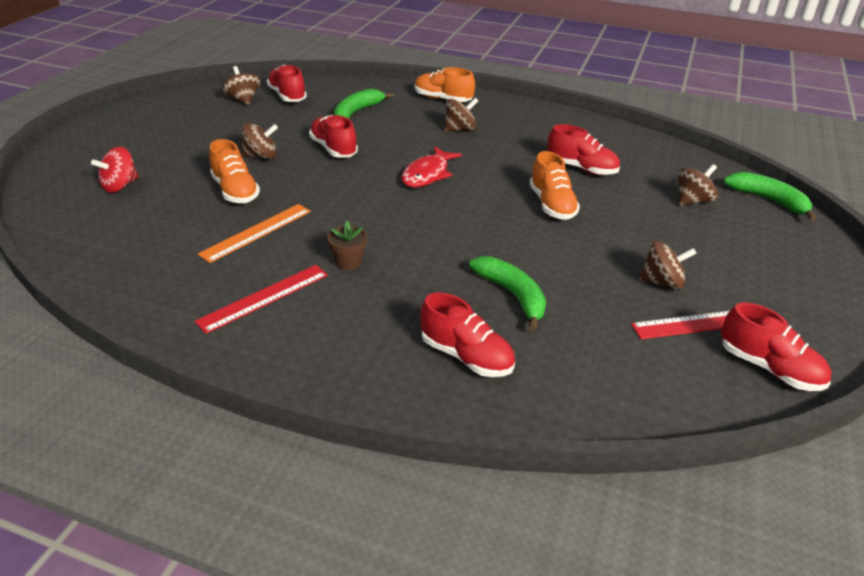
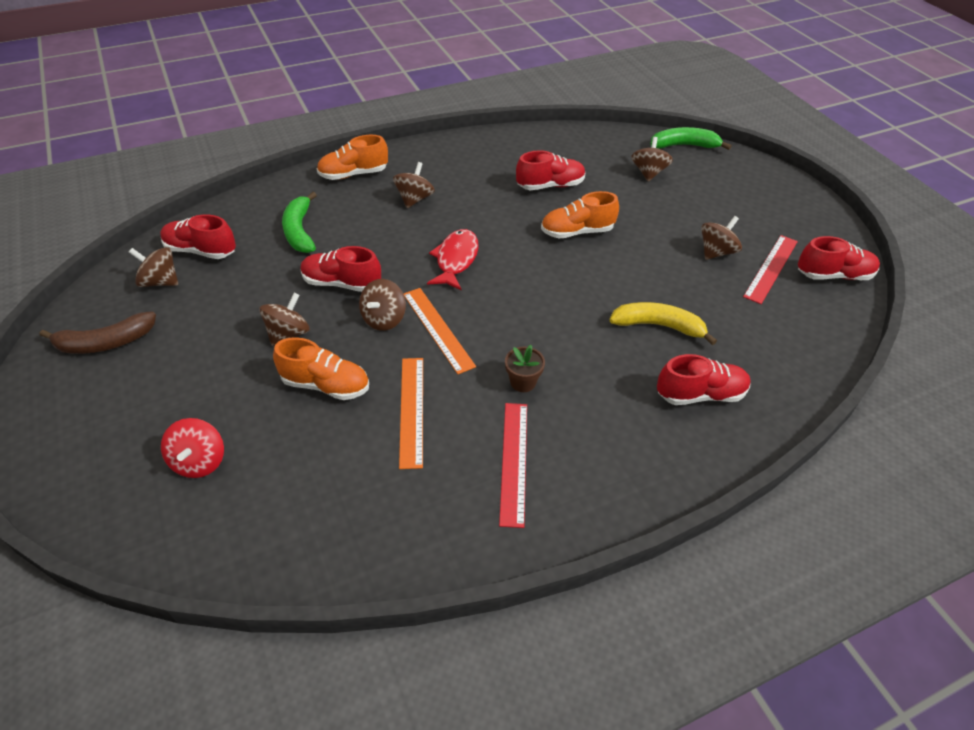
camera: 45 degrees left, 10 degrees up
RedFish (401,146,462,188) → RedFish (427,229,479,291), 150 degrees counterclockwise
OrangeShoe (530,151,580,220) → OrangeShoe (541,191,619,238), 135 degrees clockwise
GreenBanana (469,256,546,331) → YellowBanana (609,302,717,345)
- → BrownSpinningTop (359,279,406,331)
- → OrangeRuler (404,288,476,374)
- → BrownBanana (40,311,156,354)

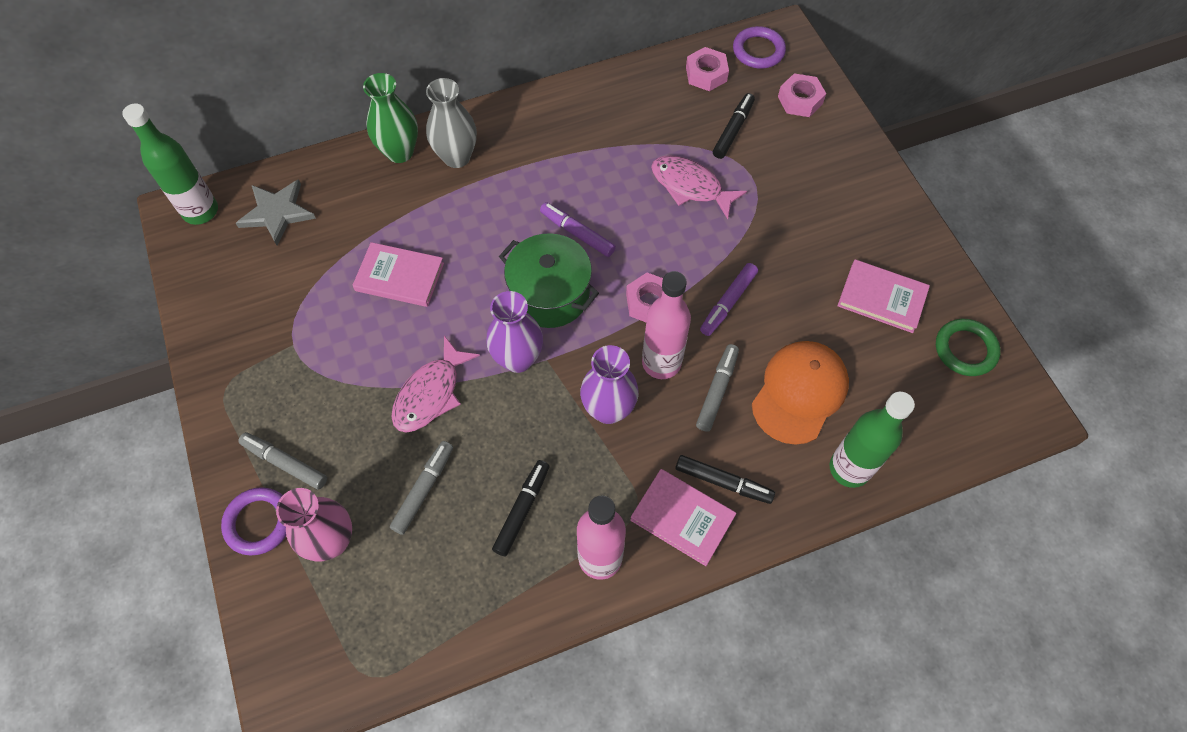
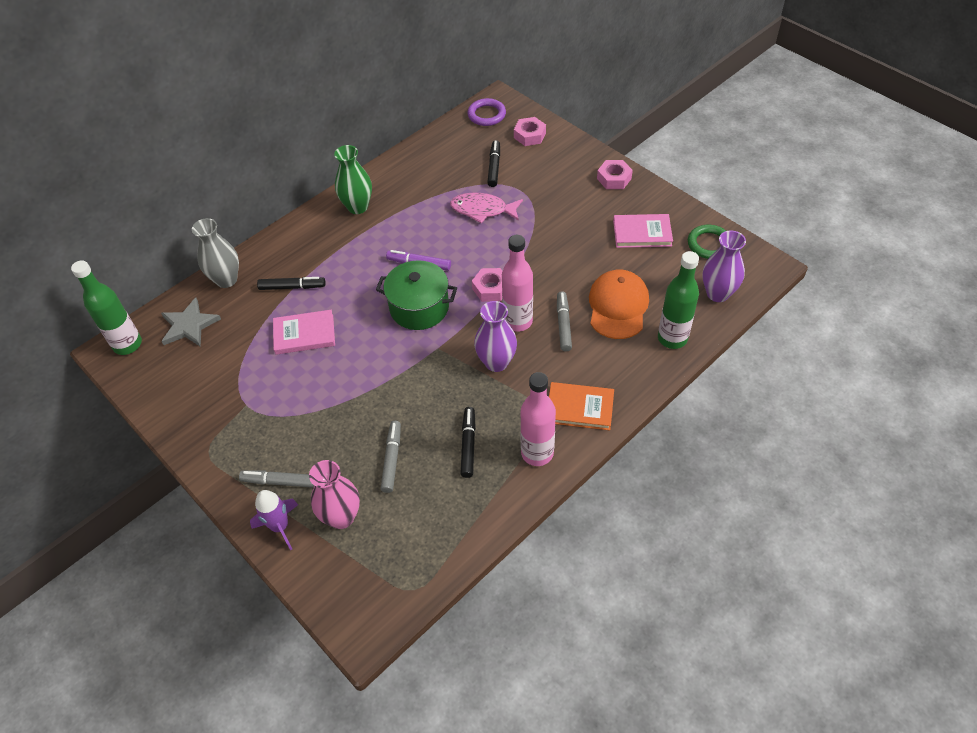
camera: 20 degrees left, 10 degrees down
PinkNut (686,47,729,91) → PinkNut (597,160,633,189), relocated
GreenVase (363,73,418,163) → GreenVase (334,145,372,214), relocated
GreyVase (426,78,477,168) → GreyVase (192,218,239,288), relocated
PurpleMarker (700,263,758,336) → -
PurpleVase (486,291,543,373) → PurpleVase (703,231,746,302), relocated
PinkFish (391,336,480,433) → -
BlackMarker (675,455,775,504) → BlackMarker (257,277,326,290), relocated
PinkBook (630,469,736,566) → OrangeBook (549,382,614,430)
PurpleRing (221,487,286,556) → PurpleRocket (250,490,298,550)

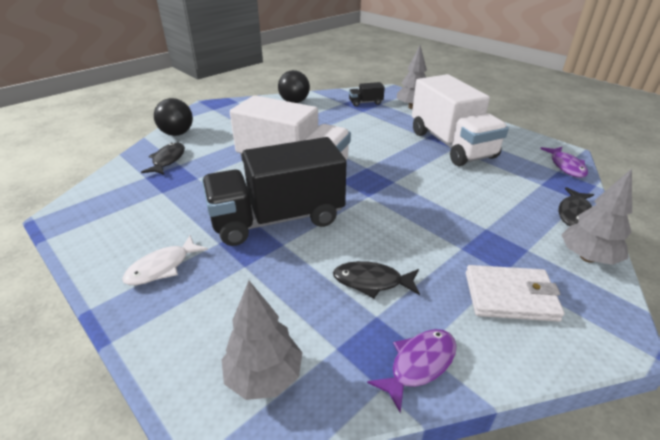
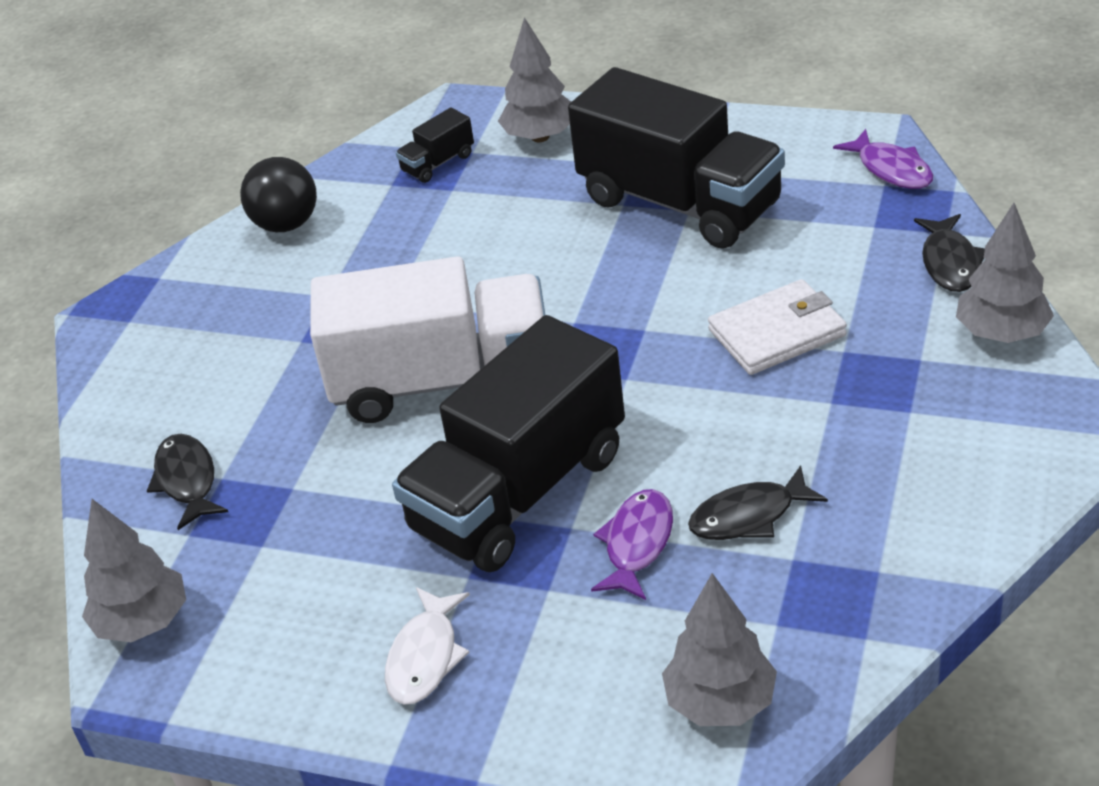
camera: 25 degrees left, 5 degrees up
WhiteTruck (412,74,509,166) → BlackTruck (568,67,785,249)
BlackBall (154,98,193,136) → -
WhiteWallet (466,265,565,322) → WhiteWallet (708,279,847,375), relocated
PurpleFish (367,329,457,413) → PurpleFish (591,489,673,600), relocated
- → GreyTree (82,499,186,642)

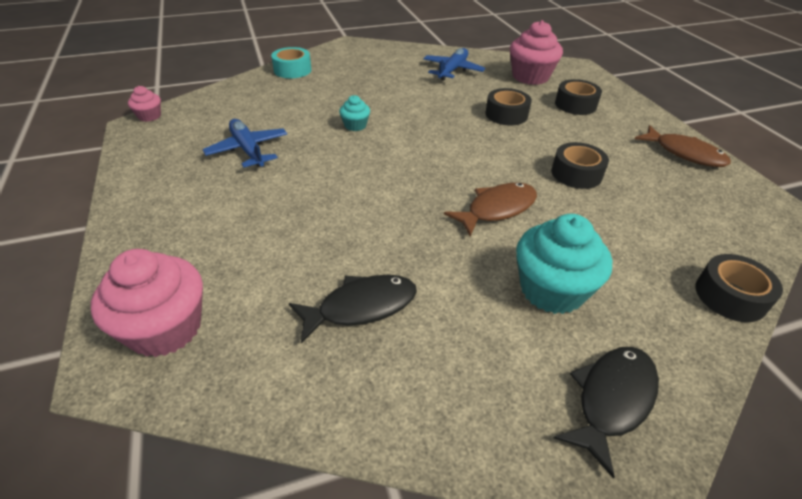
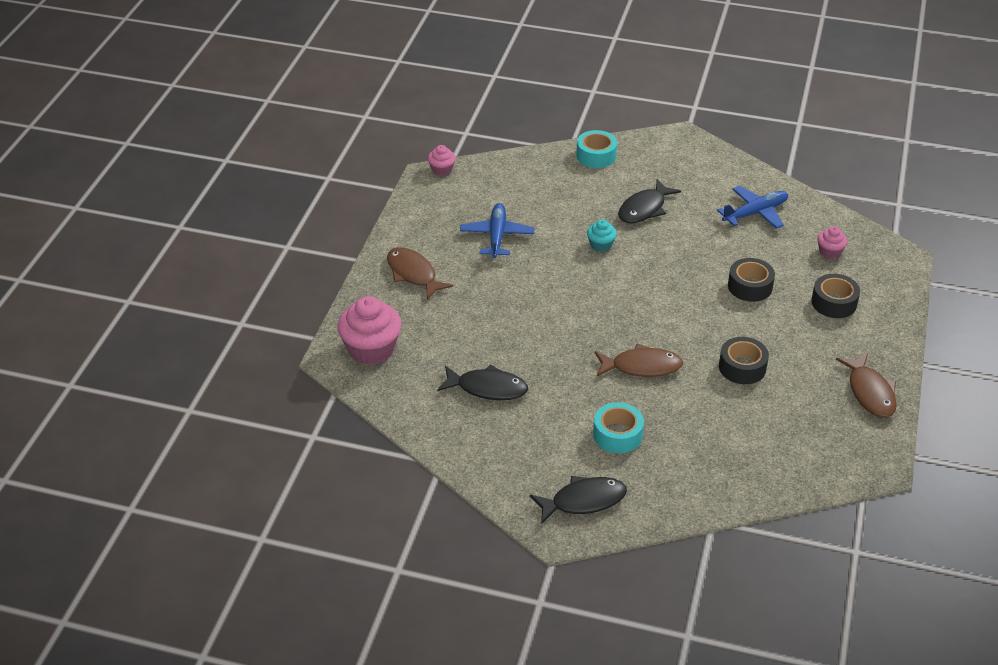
camera: 35 degrees right, 0 degrees up
PinkCupcake (510,20,563,85) → PinkCupcake (817,226,848,259), x0.51
TurquoiseCupcake (516,214,612,314) → TurquoiseTape (593,402,644,453)
BlackTape (695,254,783,322) → -
- → BlackFish (618,179,681,223)
- → BrownFish (387,247,453,300)

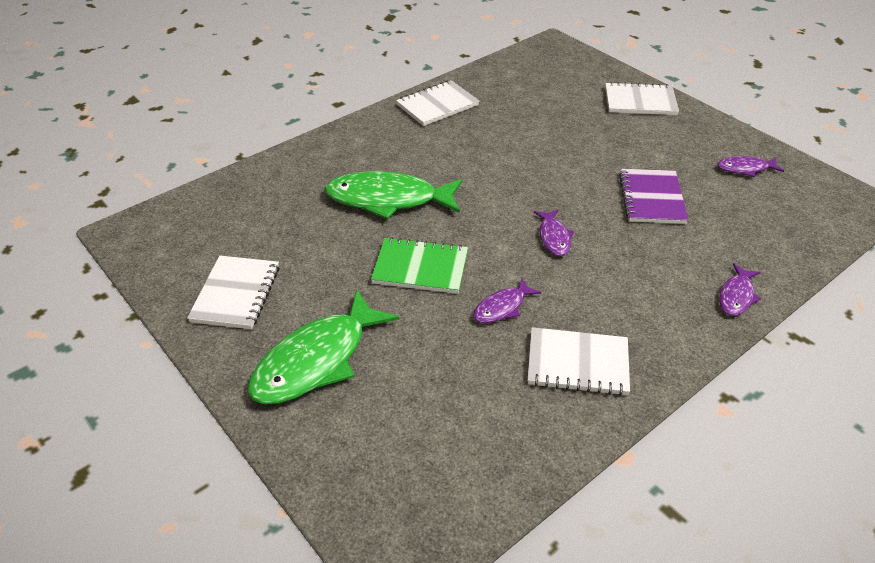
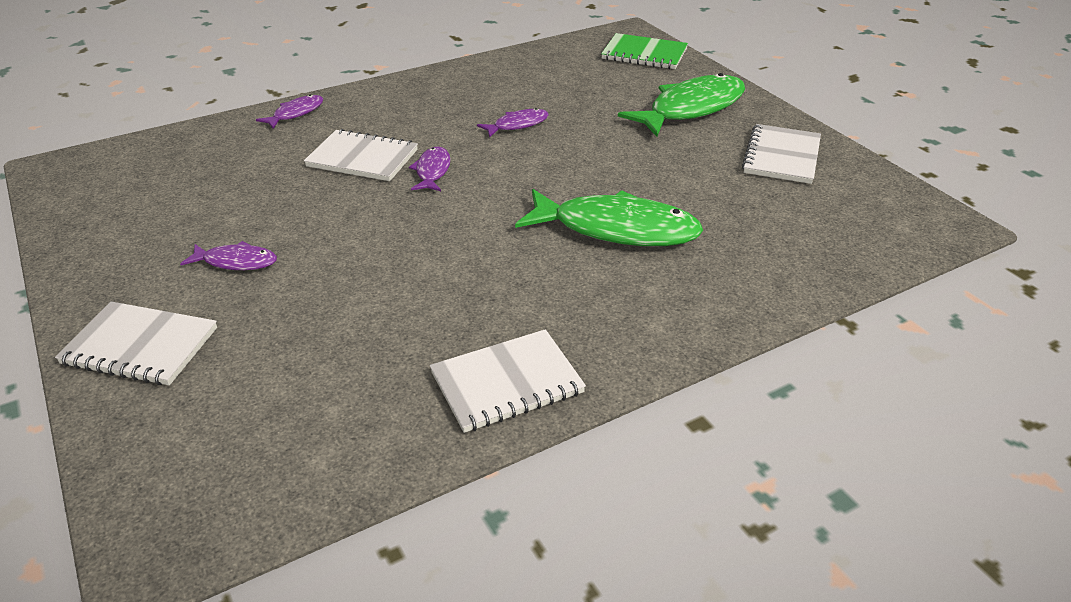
camera: 170 degrees left, 5 degrees down
PurpleFish (717,156,784,177) → PurpleFish (180,241,277,270), relocated
PurpleNotebook (619,169,688,224) → -
GreenNotebook (371,237,468,294) → GreenNotebook (601,33,688,69), relocated
WhiteNotebook (528,327,630,396) → WhiteNotebook (304,129,418,181), relocated

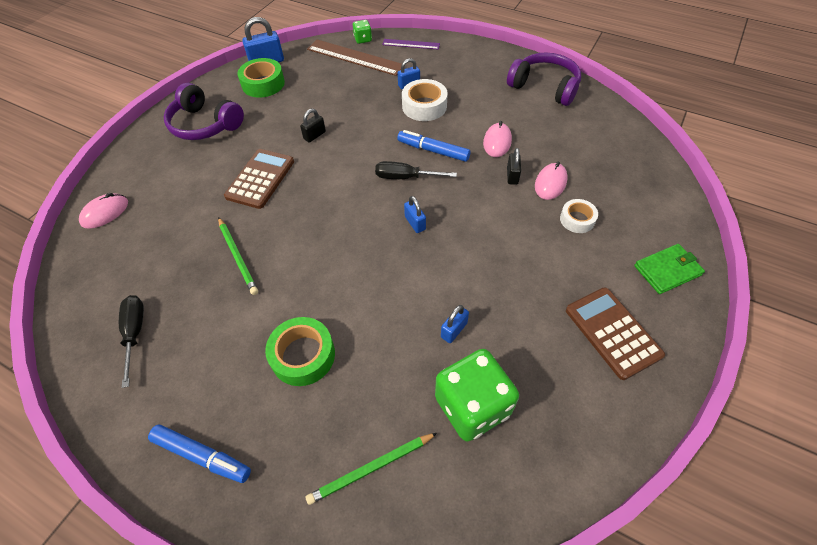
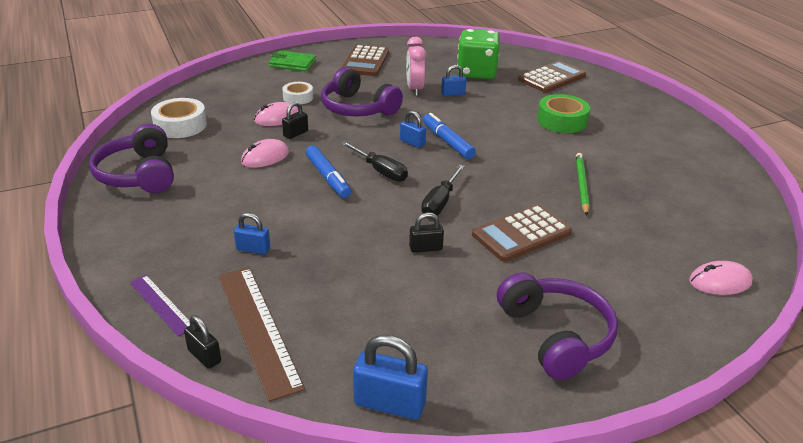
camera: 145 degrees left, 20 degrees down
GreenDice (353,20,372,44) → BlackPadlock (184,315,221,369)
GreenTape (237,58,285,98) → -
WhiteTape (402,79,448,121) → WhiteTape (151,98,207,138), relocated
BluePadlock (404,196,426,233) → BluePadlock (400,111,426,148), 60 degrees counterclockwise
BlackScrewdriver (119,295,144,388) → BlackScrewdriver (421,165,465,215), relocated
BlueMarker (148,424,251,483) → BlueMarker (423,113,476,159), relocated
GreenPencil (306,433,437,505) → BrownCalculator (518,61,586,93)
- → PinkClock (406,37,426,96)
- → PurpleHeadphones (321,67,403,116)

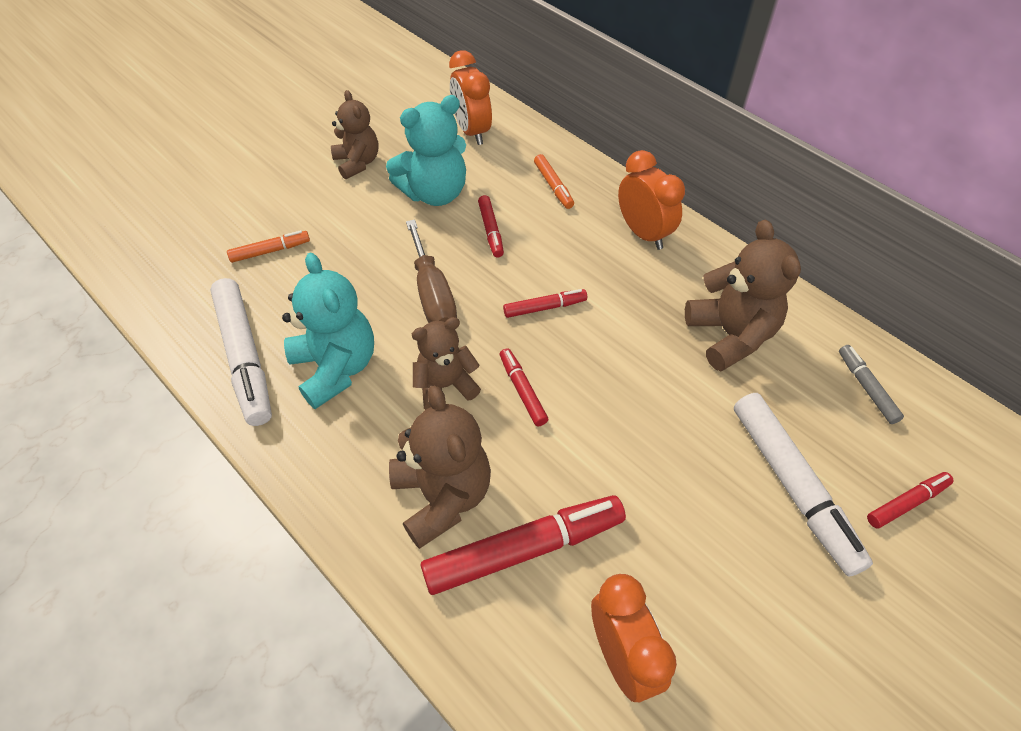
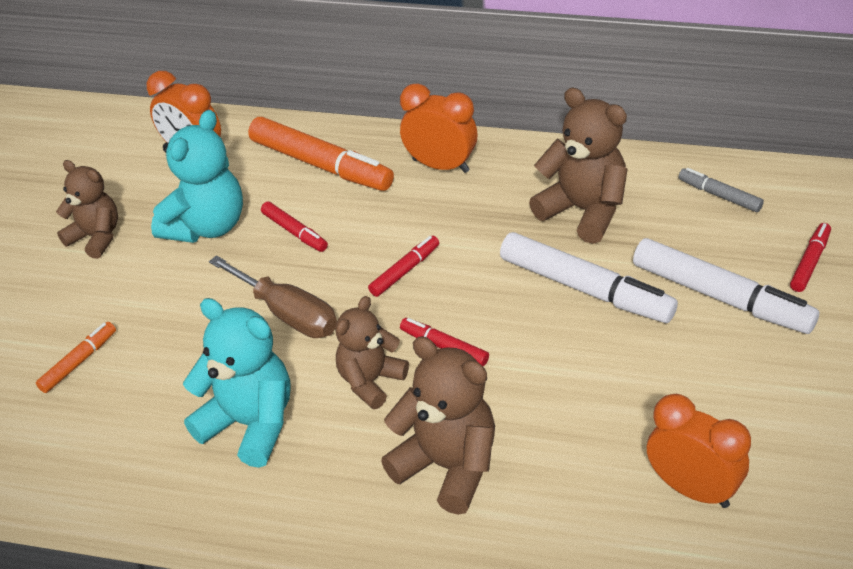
camera: 30 degrees left, 10 degrees down
OrangeMarker (534,154,574,209) → OrangeMarker (248,117,394,191), x1.97
WhiteMarker (210,278,272,426) → WhiteMarker (500,232,678,323), relocated
RedMarker (421,495,626,595) → -

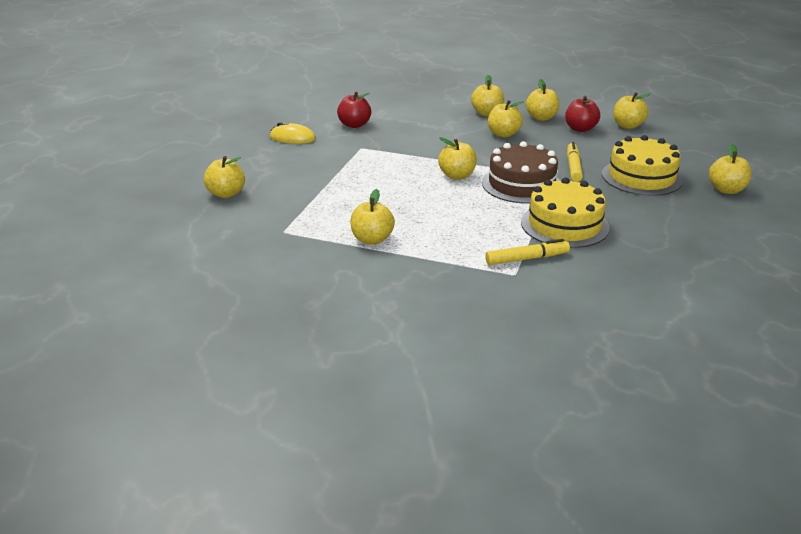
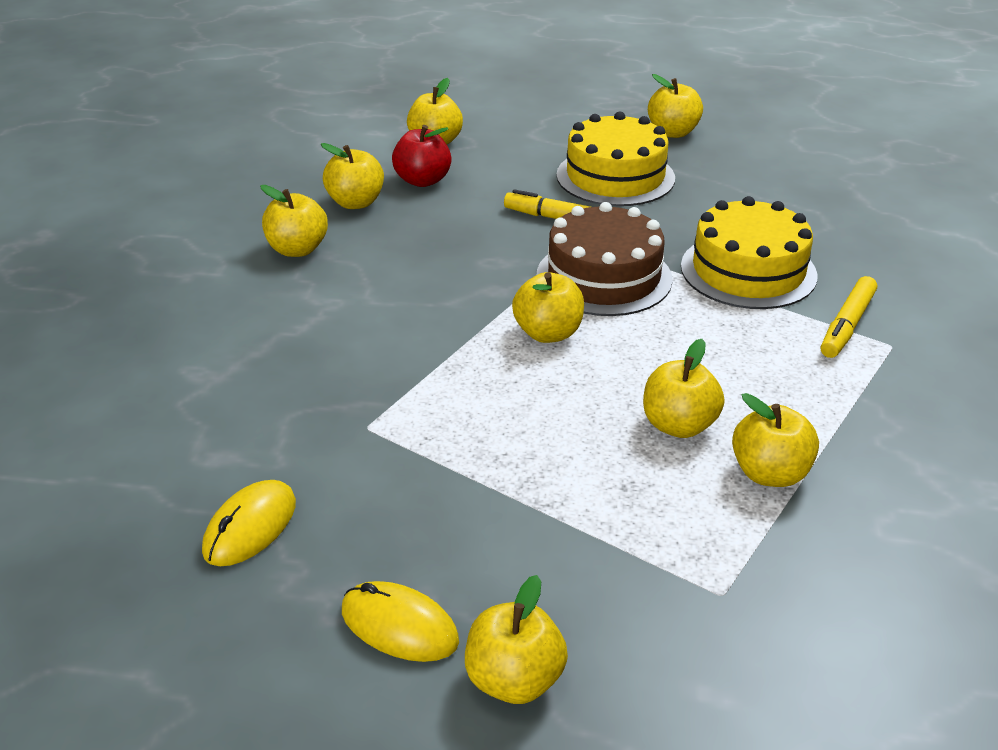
camera: 75 degrees left, 5 degrees up
RedApple (337,91,371,128) → -
YellowApple (488,100,524,138) → YellowApple (643,339,724,438), relocated
YellowMarker (485,239,570,265) → YellowMarker (821,276,877,358), 150 degrees counterclockwise
- → YellowMouse (342,581,459,662)

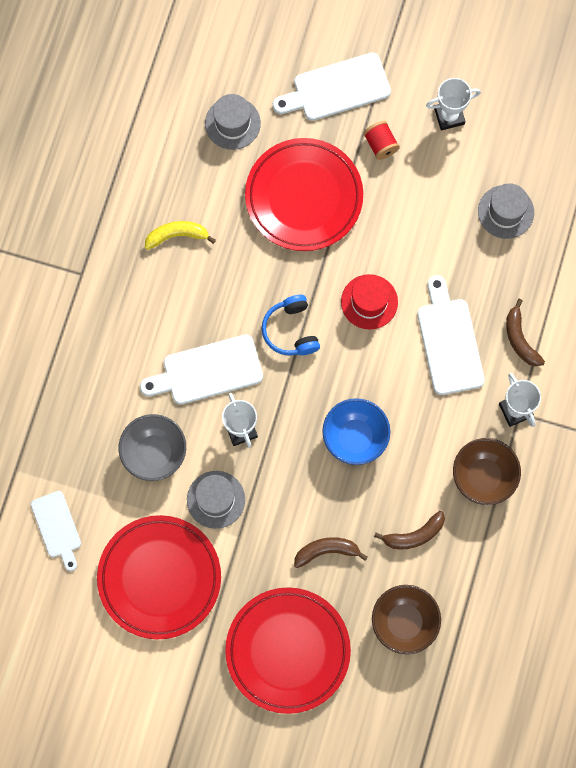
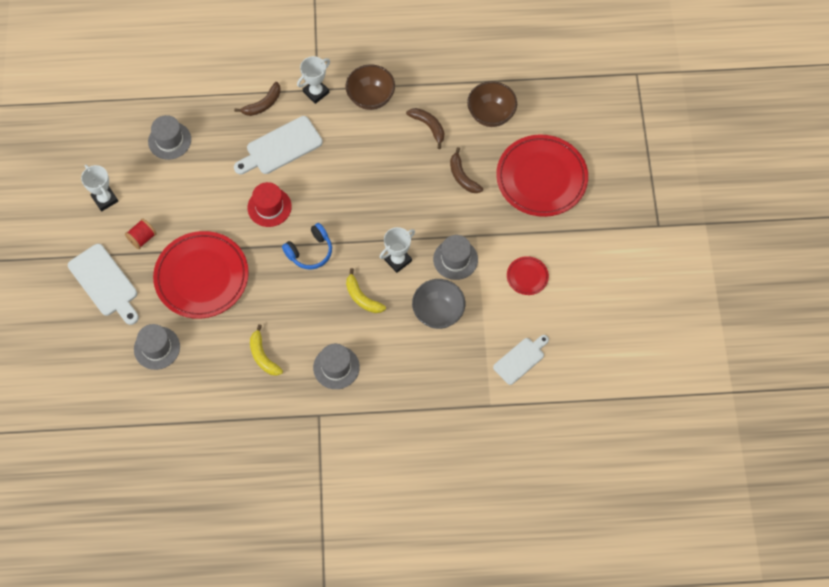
camera: 110 degrees left, 10 degrees down
WhiteCuttingBoard (140,334,263,404) → YellowBanana (346,268,386,313)
BlueBowl (322,398,390,465) → -
RedPlate (97,515,221,640) → RedPlate (507,256,549,295), x0.44
- → GreyHat (313,344,360,389)

